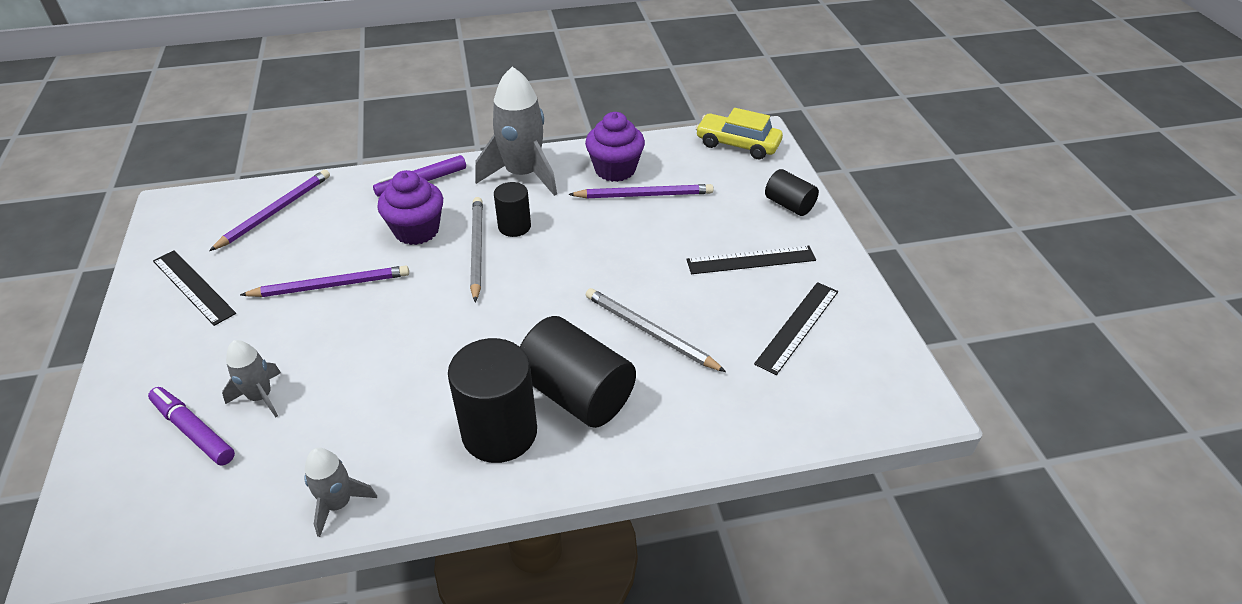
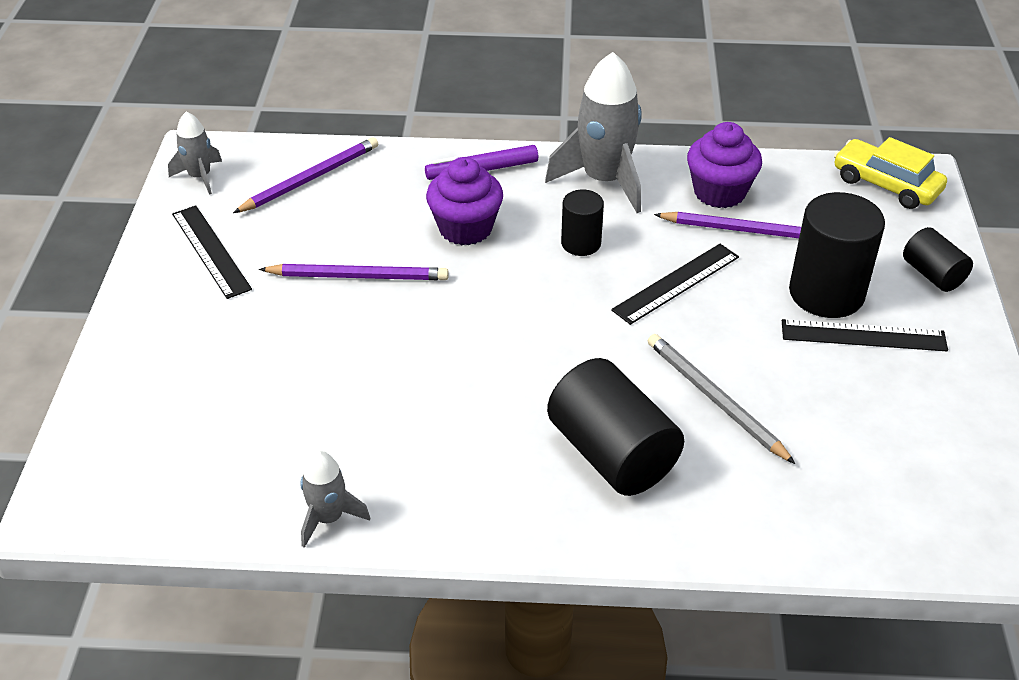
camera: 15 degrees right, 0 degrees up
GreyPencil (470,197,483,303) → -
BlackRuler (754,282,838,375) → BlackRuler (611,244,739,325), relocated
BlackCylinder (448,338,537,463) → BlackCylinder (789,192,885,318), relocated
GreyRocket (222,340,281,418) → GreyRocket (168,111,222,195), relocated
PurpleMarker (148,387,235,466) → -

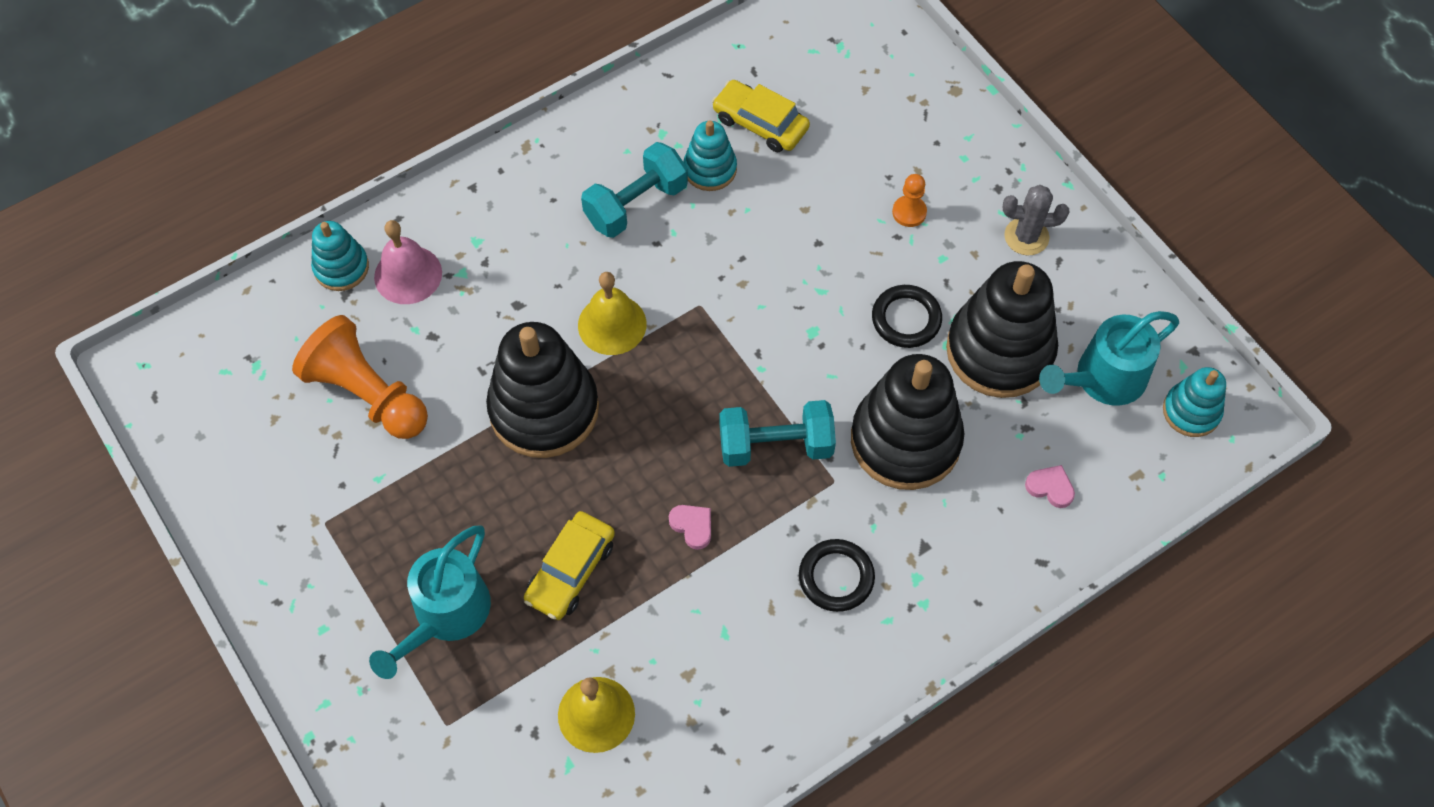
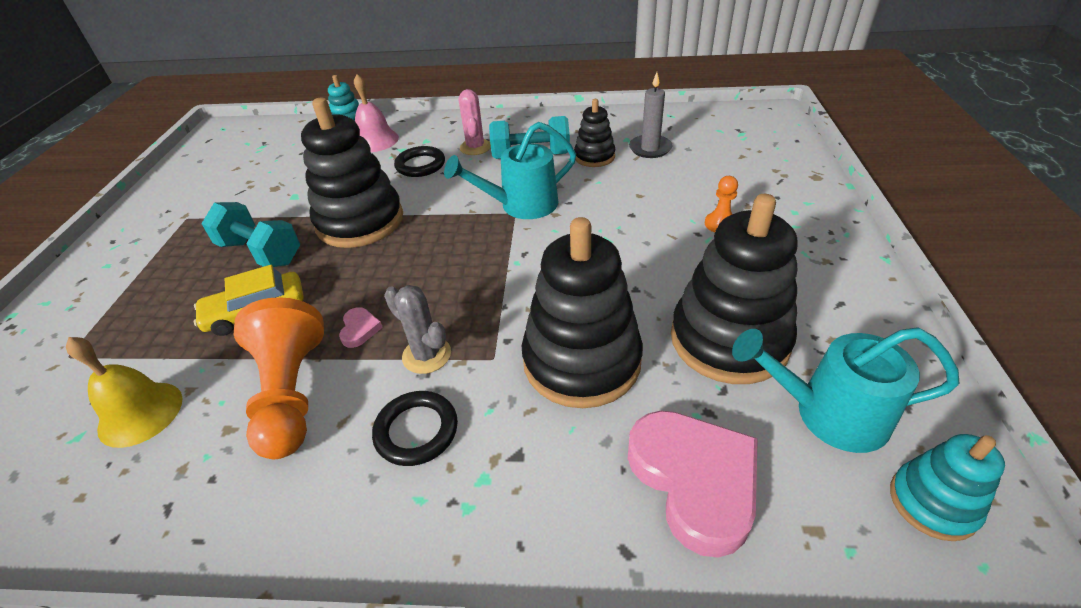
camera: 40 degrees right, 20 degrees down
YellowCar (712,80,810,152) → GreyCandle (629,72,672,158)
TurquoiseStackingToy (683,120,737,191) → BlackStackingToy (574,99,615,167)
GreyCactus (1003,185,1069,255) → GreyCactus (384,285,451,374), relocated
YellowBell (578,272,647,355) → -
BlackRing (872,285,942,348) → BlackRing (394,146,445,177), relocated
OrangePawn (292,315,428,439) → OrangePawn (234,297,324,459), relocated
TurquoiseDumbbell (720,400,836,467) → TurquoiseDumbbell (201,202,300,267), relocated
PinkHeart (1025,465,1075,508) → PinkHeart (628,411,758,558), x2.36
TurquoiseWateringCan (369,525,491,679) → TurquoiseWateringCan (444,122,576,219), relocated
- → PinkCactus (458,89,491,155)

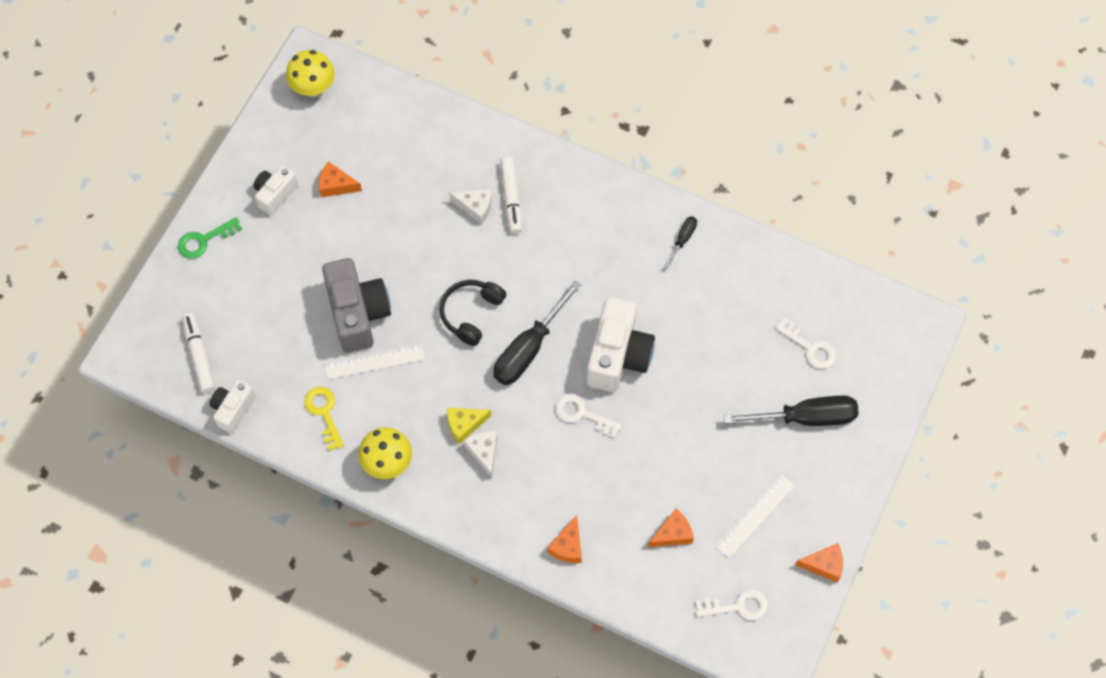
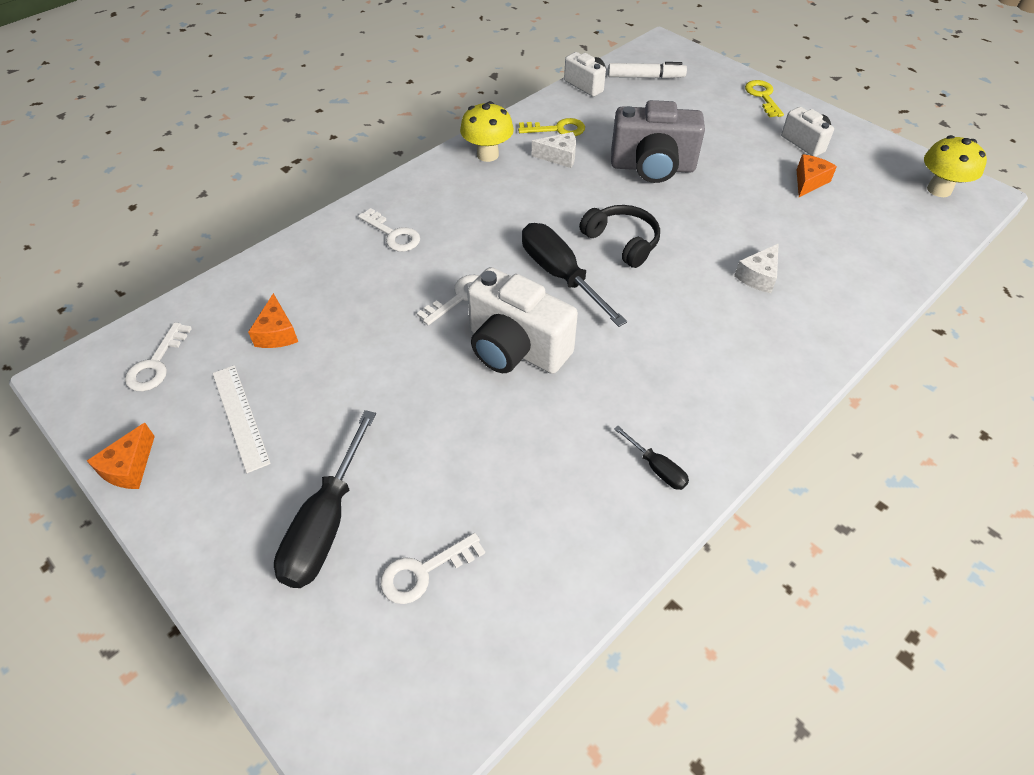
camera: 110 degrees right, 15 degrees down
WhiteMarker (500,156,522,234) → -
GreenKey (178,217,242,259) → YellowKey (745,80,784,117)
WhiteRuler (325,344,425,379) → -
YellowCheese (447,408,491,444) → -
WhiteCheese (464,431,498,478) → WhiteCheese (532,132,576,168), relocated
OrangeCheese (547,515,582,563) → -
- → WhiteKey (358,208,420,252)

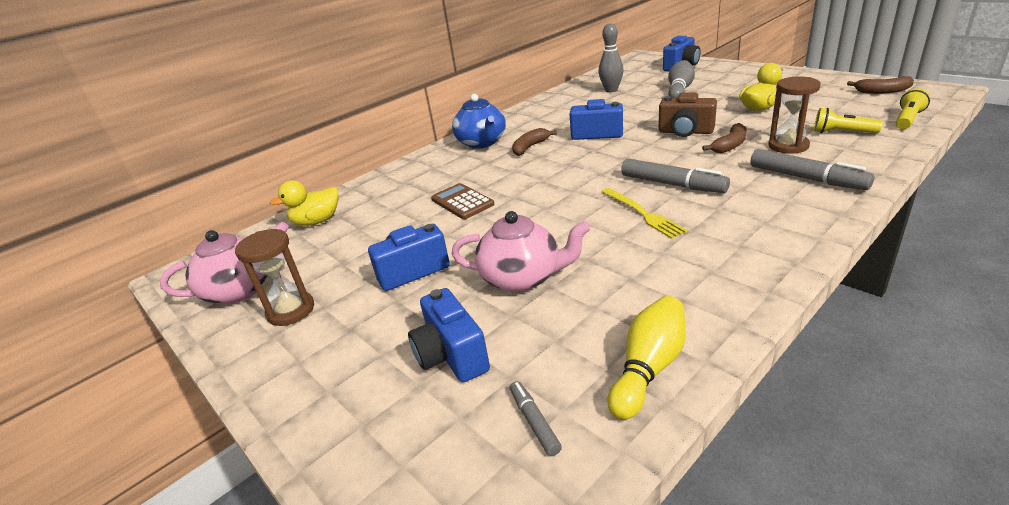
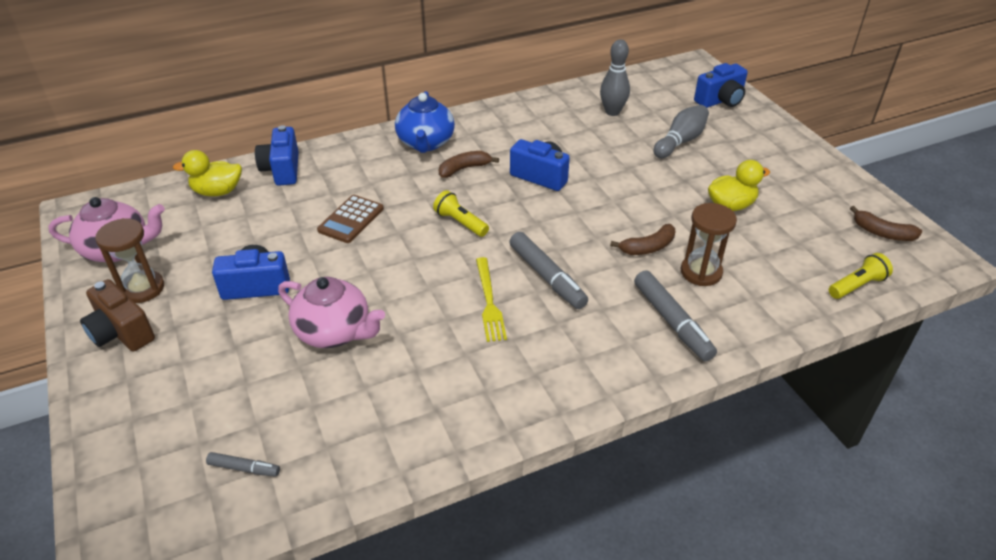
camera: 15 degrees right, 10 degrees up
BrownCamera (659,93,717,137) → BrownCamera (80,279,155,352), relocated
YellowFlashlight (814,108,883,133) → YellowFlashlight (433,190,489,237), relocated
BrownCalculator (431,183,494,219) → BrownCalculator (317,195,384,243), 135 degrees counterclockwise
BlueCamera (408,288,490,383) → BlueCamera (255,125,299,185), relocated
YellowBowlingPin (607,296,686,420) → -
GreyMarker (510,381,562,456) → GreyMarker (206,452,280,477), 105 degrees clockwise

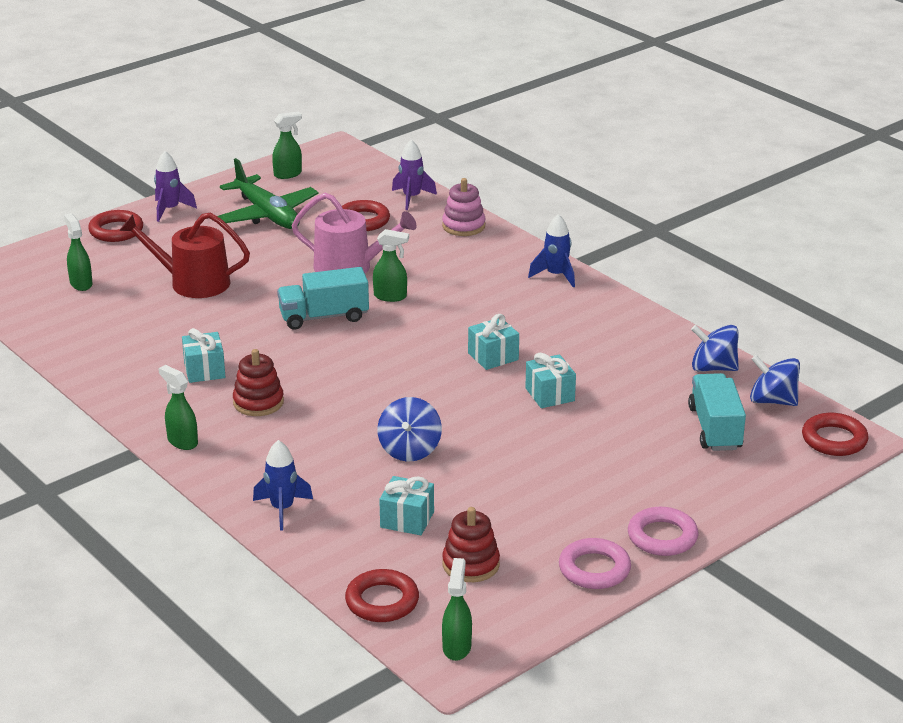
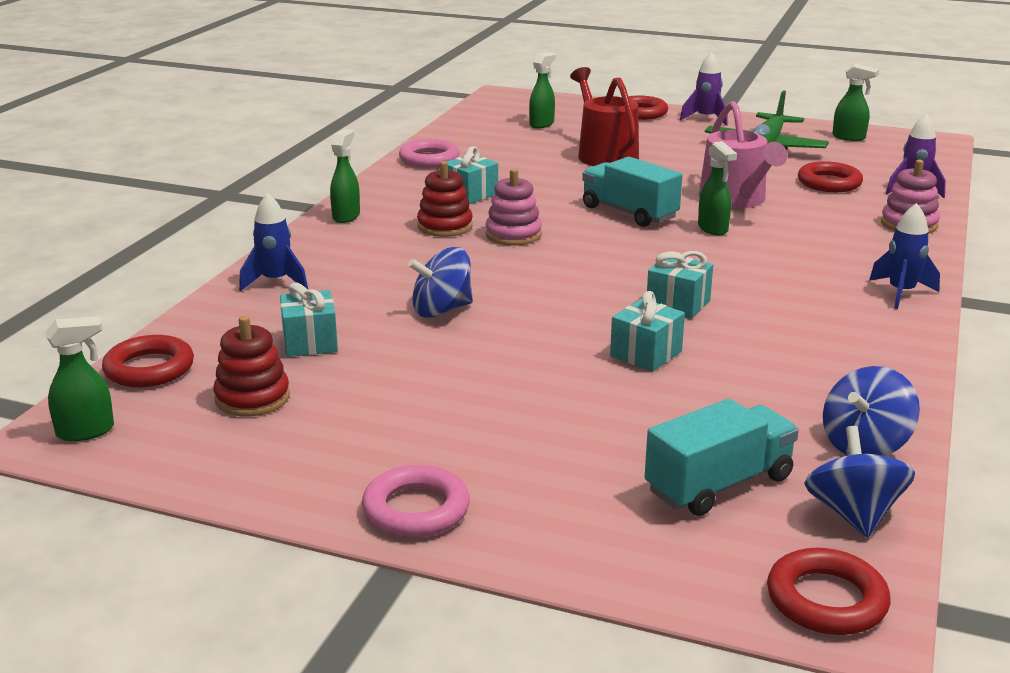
camera: 60 degrees right, 5 degrees down
BlueSpinningTop (691,325,739,372) → BlueSpinningTop (823,366,920,456), 120 degrees counterclockwise
PinkRing (559,538,631,589) → PinkRing (399,139,459,168), relocated
- → PinkStackingToy (485,169,542,246)

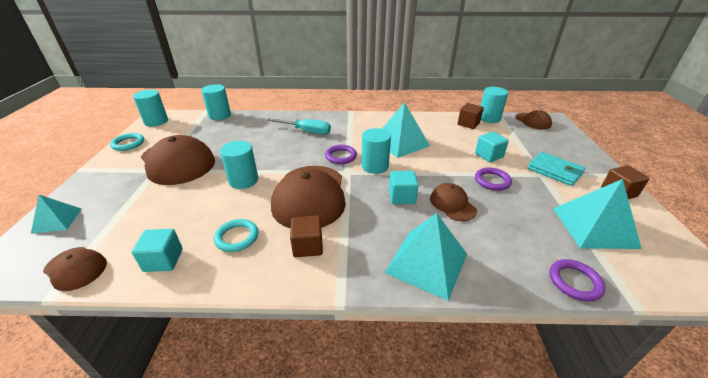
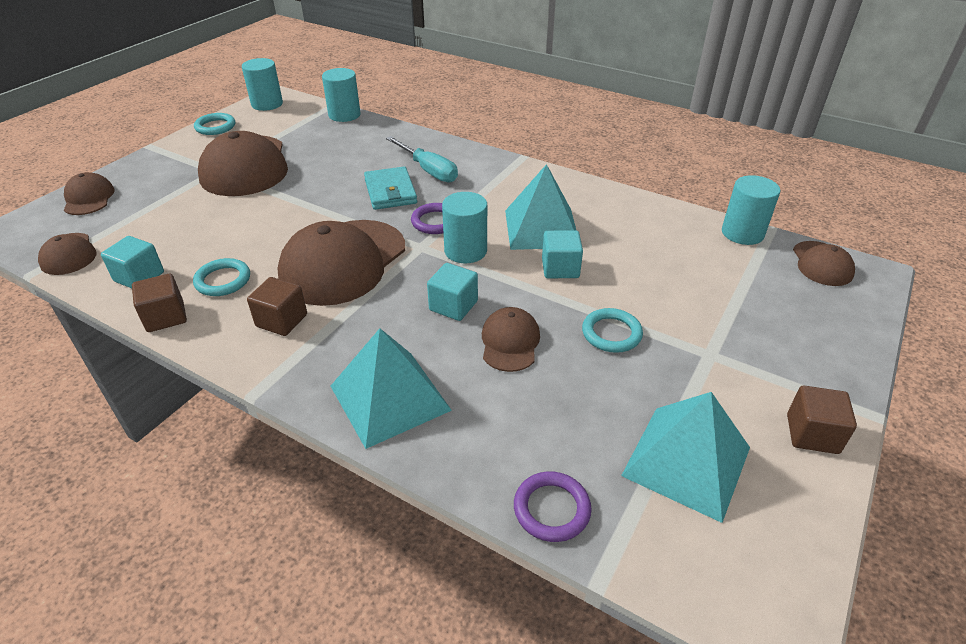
camera: 30 degrees right, 5 degrees up
BrownCube (458,103,484,129) → BrownCube (132,274,187,332), relocated
TurquoiseCube (475,132,509,162) → TurquoiseCube (542,230,583,278), relocated
TurquoiseCylinder (220,141,258,189) → -
TurquoiseWallet (527,152,585,186) → TurquoiseWallet (364,167,417,210), relocated
PurpleRing (475,167,512,191) → TurquoiseRing (582,308,643,353)
TurquoisePyramid (31,195,81,234) → BrownCap (64,172,115,215)

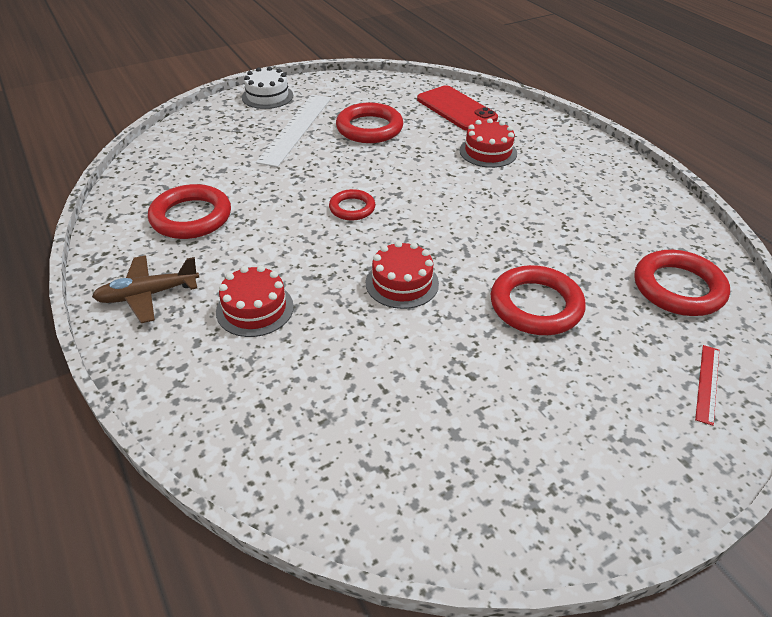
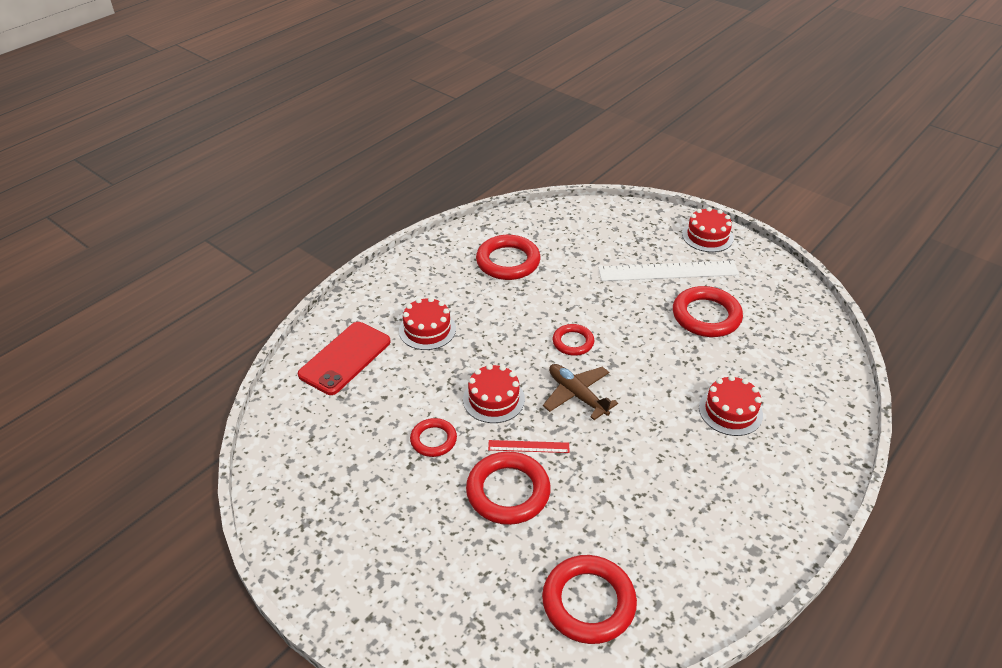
camera: 70 degrees right, 0 degrees up
WhiteCake (242,67,293,109) → RedCake (682,207,734,252)
RedPhone (417,85,498,131) → RedPhone (298,322,391,395), relocated
BrownPlane (92,255,199,323) → BrownPlane (543,364,618,420), relocated
RedRuler (695,345,719,426) → RedRuler (488,440,569,453), relocated
- → RedRing (410,418,457,457)

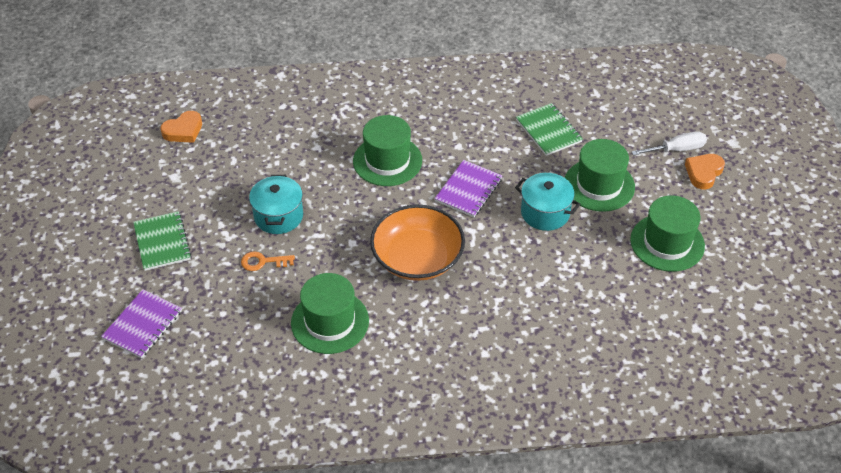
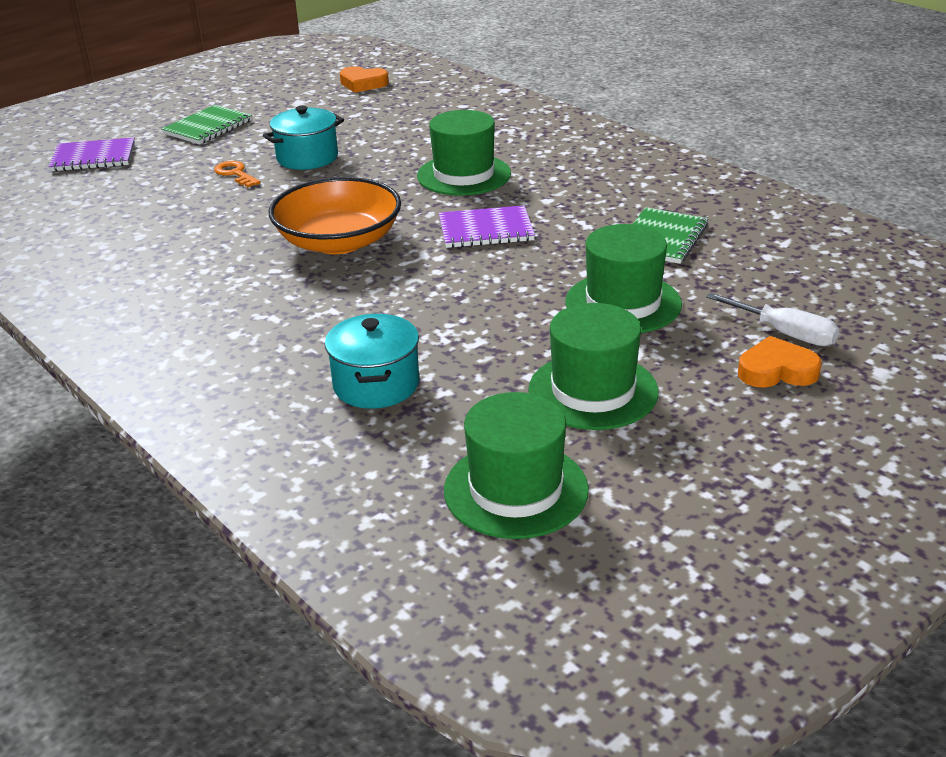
camera: 55 degrees right, 15 degrees down
TurquoisePot (515,173,580,231) → TurquoisePot (325,314,419,409), relocated
GreenHat (291,273,369,354) → GreenHat (444,392,589,539), relocated

